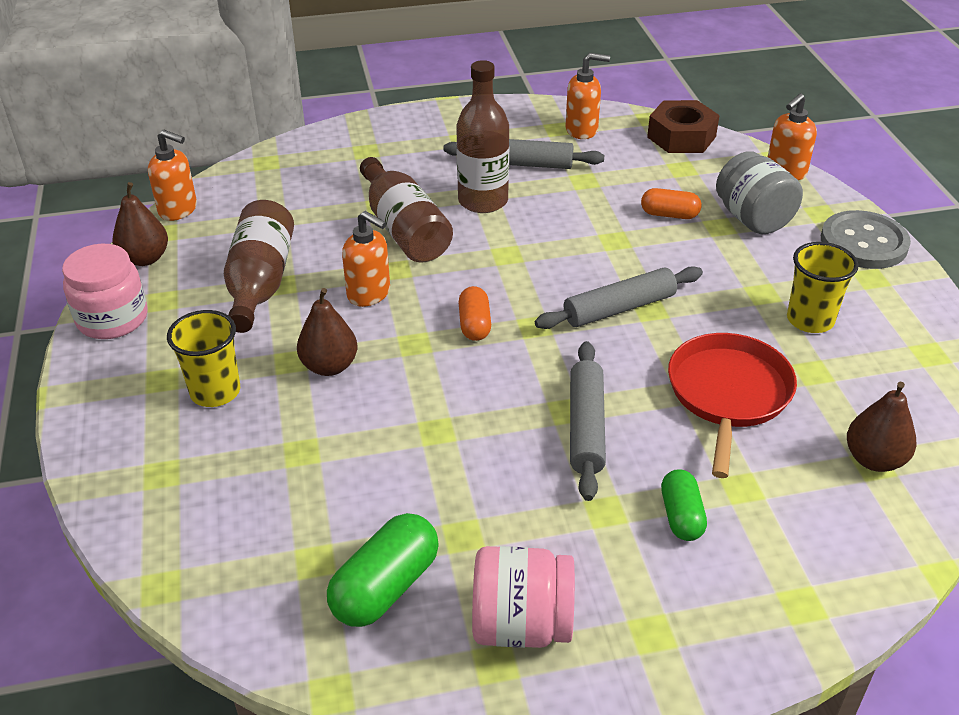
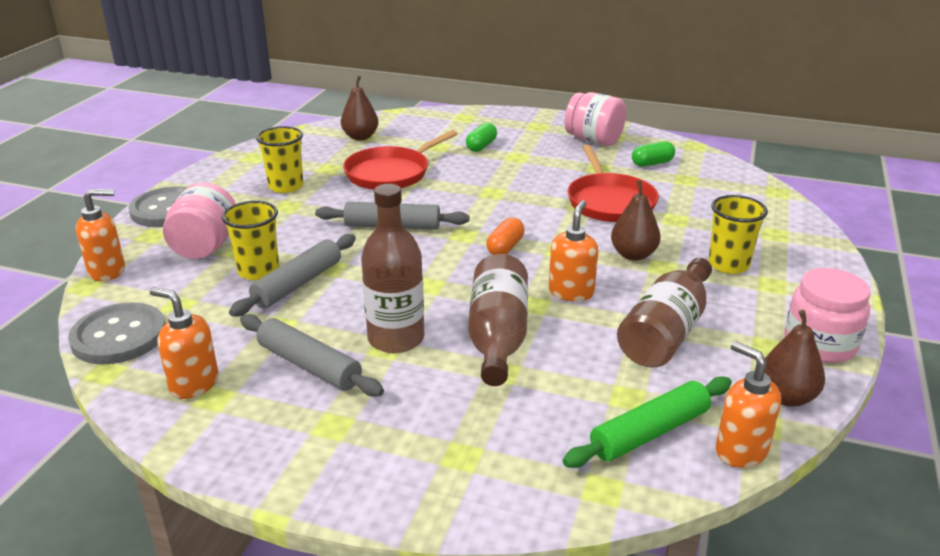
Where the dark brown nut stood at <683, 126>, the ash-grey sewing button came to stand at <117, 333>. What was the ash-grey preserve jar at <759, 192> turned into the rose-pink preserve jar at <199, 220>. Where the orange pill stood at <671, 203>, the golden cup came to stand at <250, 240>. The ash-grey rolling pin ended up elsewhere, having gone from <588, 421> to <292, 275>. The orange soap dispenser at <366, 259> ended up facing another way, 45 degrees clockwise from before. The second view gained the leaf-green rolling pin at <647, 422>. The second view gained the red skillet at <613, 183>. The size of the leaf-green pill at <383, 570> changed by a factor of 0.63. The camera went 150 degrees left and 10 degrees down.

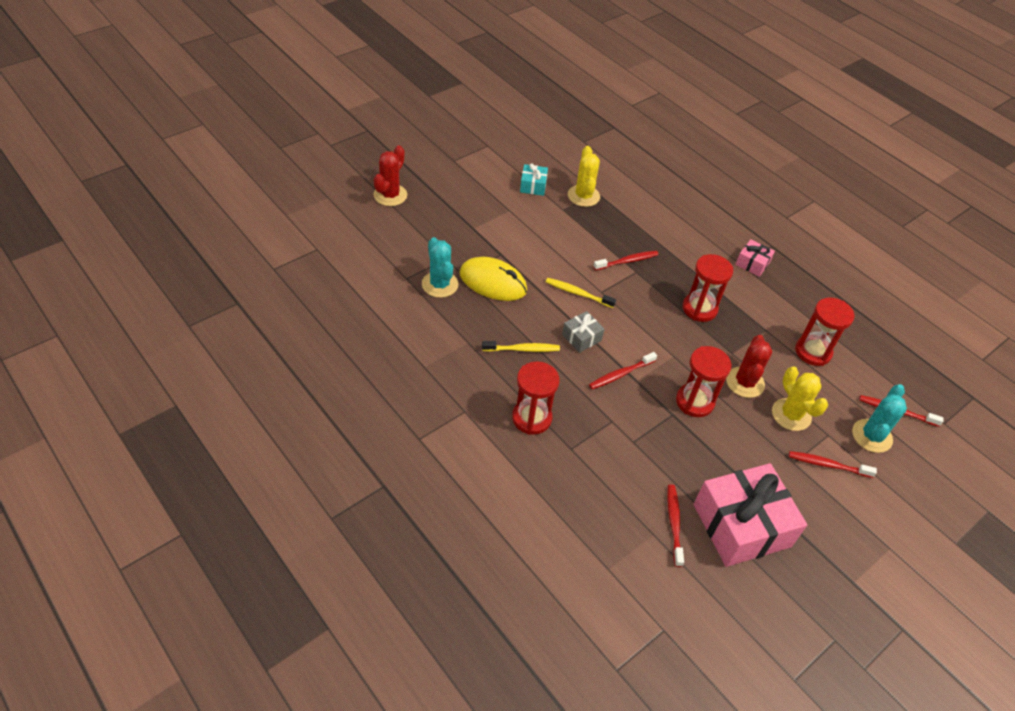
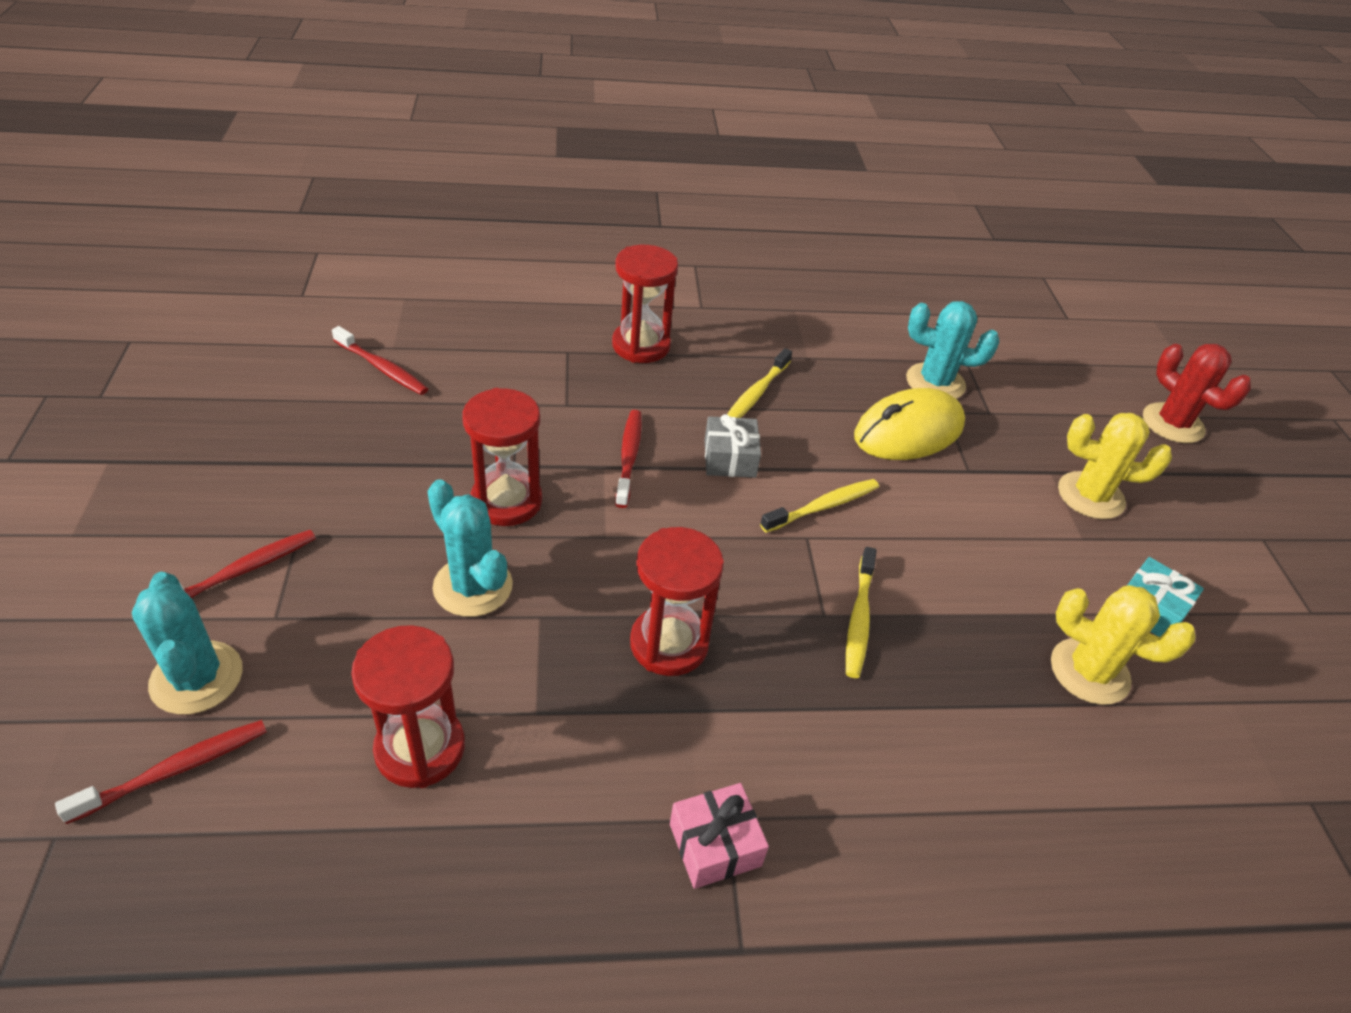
What was the red cactus at <749, 366> turned into the teal cactus at <470, 548>. What was the red dental brush at <626, 260> turned into the golden dental brush at <861, 612>. The golden cactus ended up elsewhere, having gone from <800, 398> to <1115, 466>. The second view lost the rose-pink present at <750, 515>. The camera went 125 degrees right and 5 degrees down.

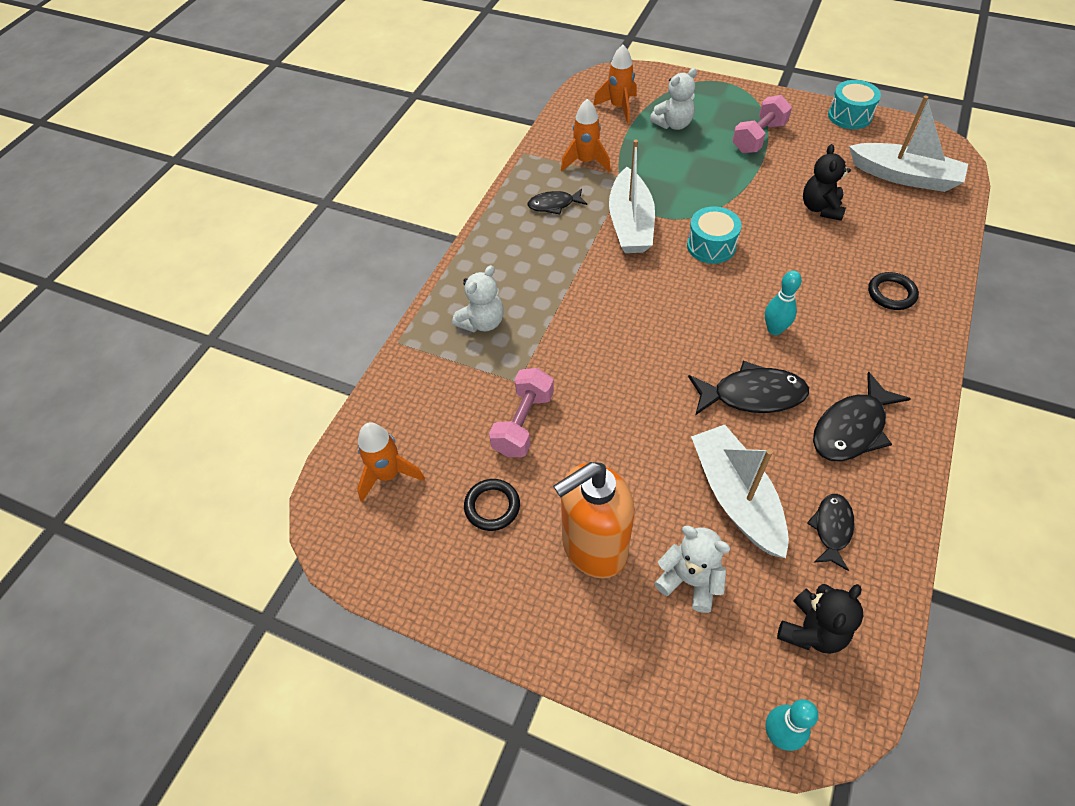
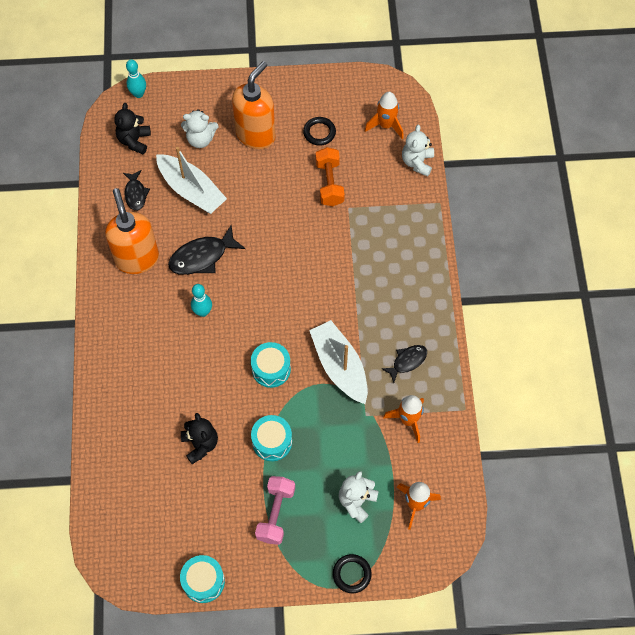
Where the black fish figure stood at <862, 416>, the orange soap dispenser came to stand at <132, 231>. The second view gained the teal snare drum at <271, 438>. What was the rose-pink free weight at <521, 412> turned into the orange free weight at <330, 176>. The black ring ended up elsewhere, having gone from <893, 291> to <352, 573>. The pure white teddy ended up elsewhere, having gone from <478, 298> to <418, 151>. The second view lost the pure white toy boat at <908, 144>. The camera went 150 degrees right and 10 degrees up.

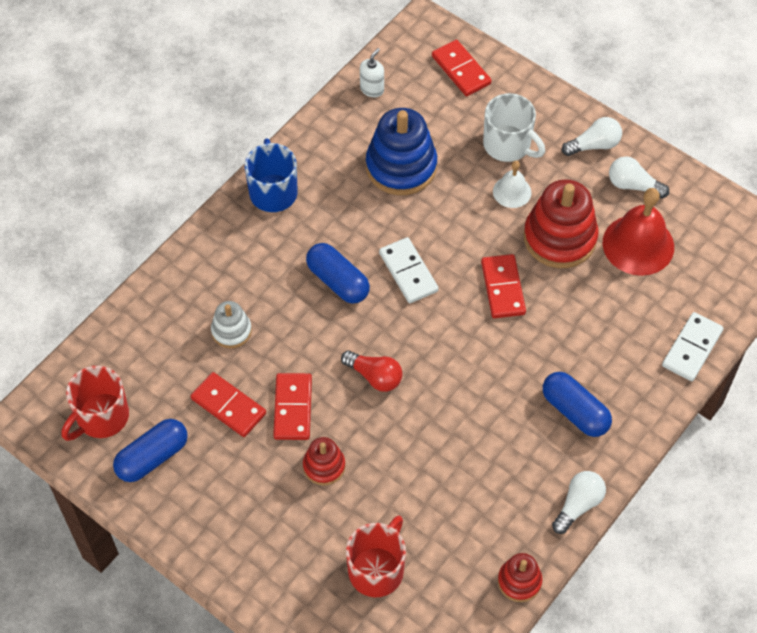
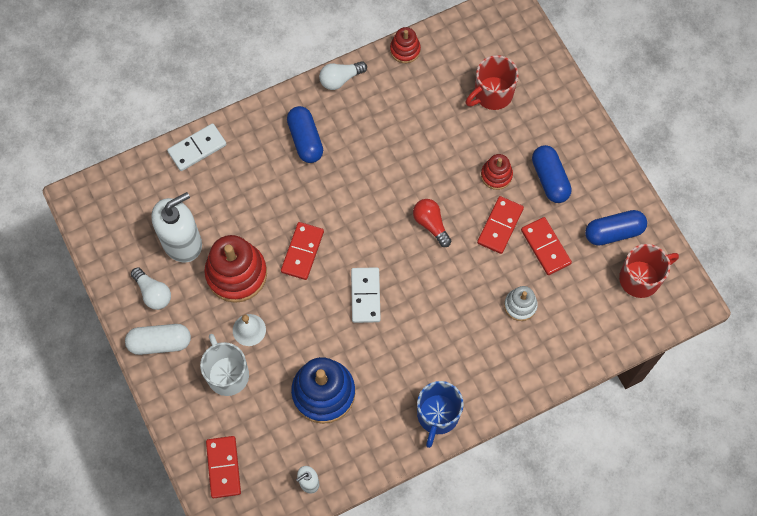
Where the pure white lightbulb stood at <592, 136>, the pure white pill came to stand at <158, 339>. Where the red school bell stood at <638, 232>, the pure white soap dispenser came to stand at <176, 227>. The blue pill ended up elsewhere, having gone from <338, 273> to <552, 174>. The camera went 155 degrees left and 10 degrees up.

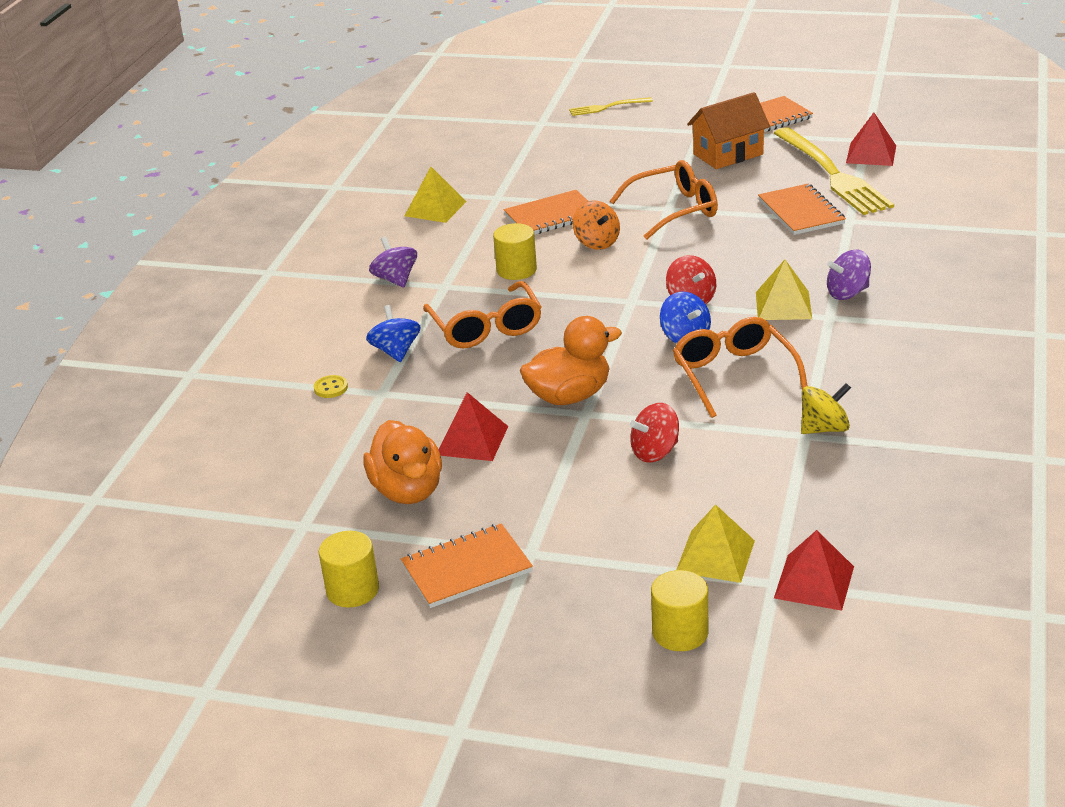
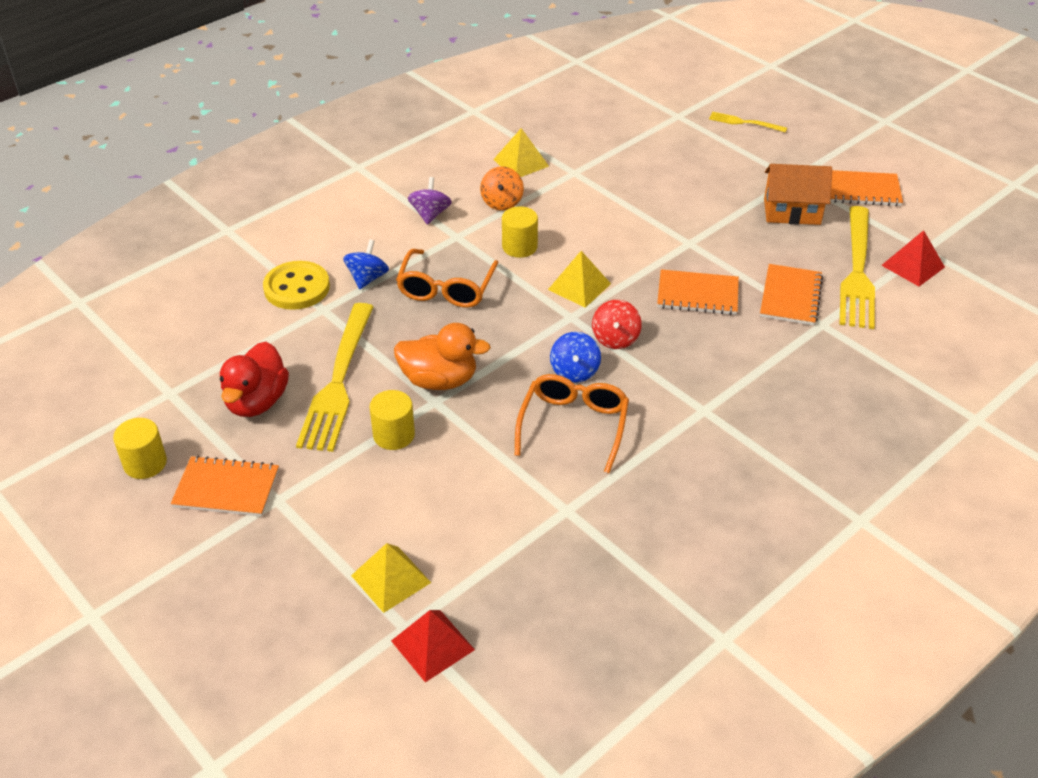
What was the orange toy duck at <402, 462> turned into the red toy duck at <254, 379>. The size of the golden sewing button at <330, 386> changed by a factor of 2.34. Where the red pyramid stood at <473, 426>, the golden fork came to stand at <335, 377>. The golden cylinder shape ended up elsewhere, having gone from <679, 610> to <392, 420>. The orange whirligig ended up elsewhere, having gone from <596, 225> to <502, 188>. The golden pyramid ended up elsewhere, having gone from <784, 290> to <579, 279>. The orange notepad ended up elsewhere, having gone from <546, 212> to <698, 292>. The second view lost the orange spectacles at <664, 199>. The second view lost the red whirligig at <654, 432>. The second view lost the golden whirligig at <826, 408>. The second view lost the royal purple whirligig at <849, 275>. The camera went 30 degrees right and 10 degrees up.

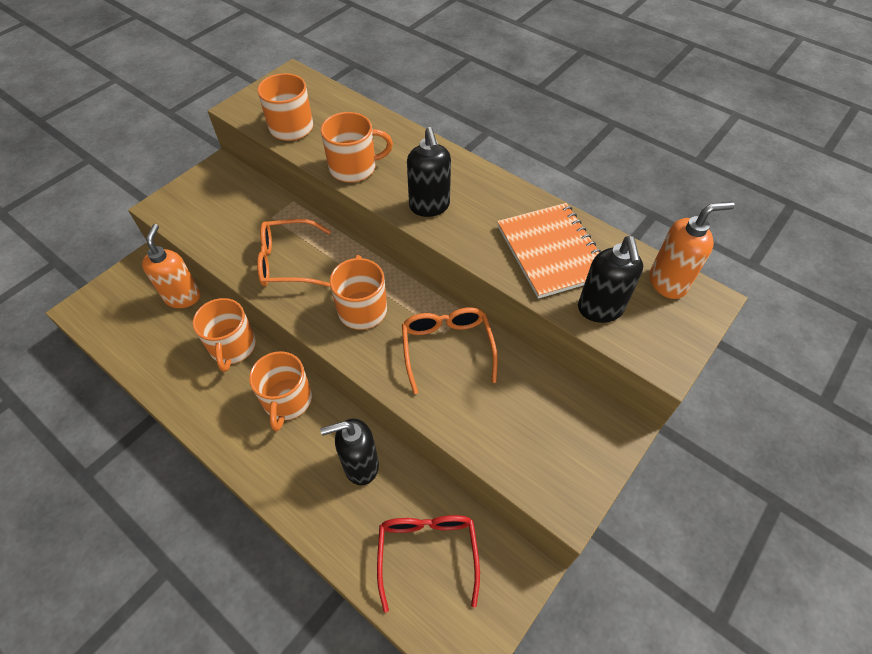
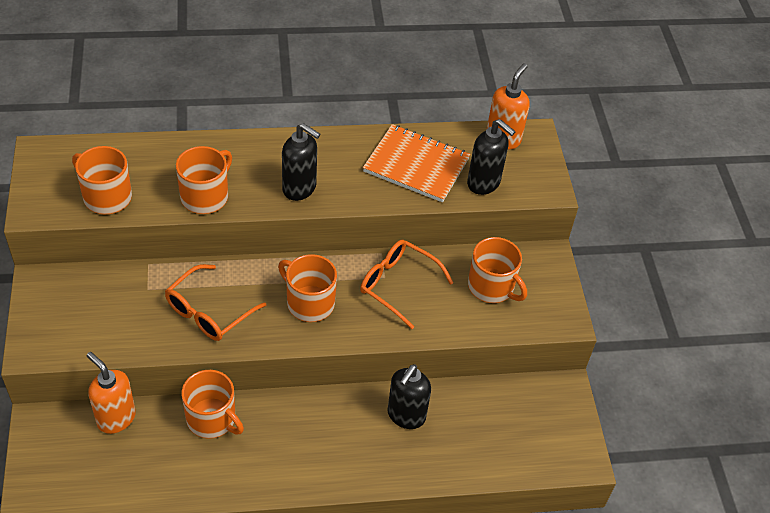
The orange coffee mug ended up elsewhere, having gone from <280, 391> to <497, 270>. The second view lost the red spectacles at <428, 564>. The camera went 50 degrees left and 5 degrees down.

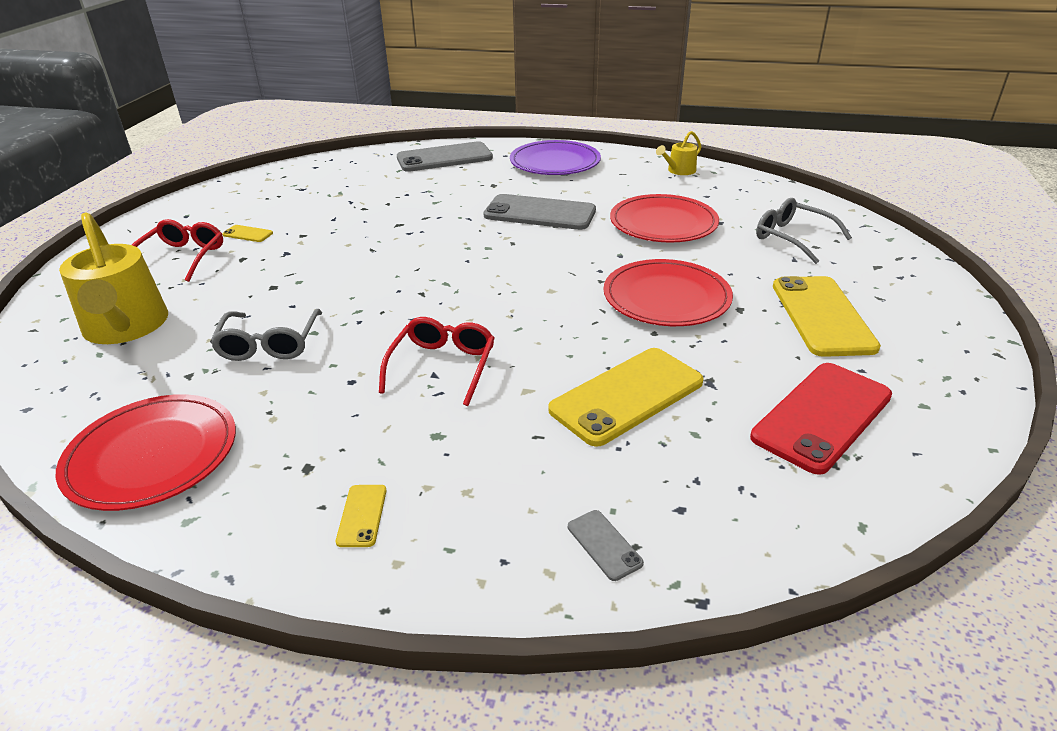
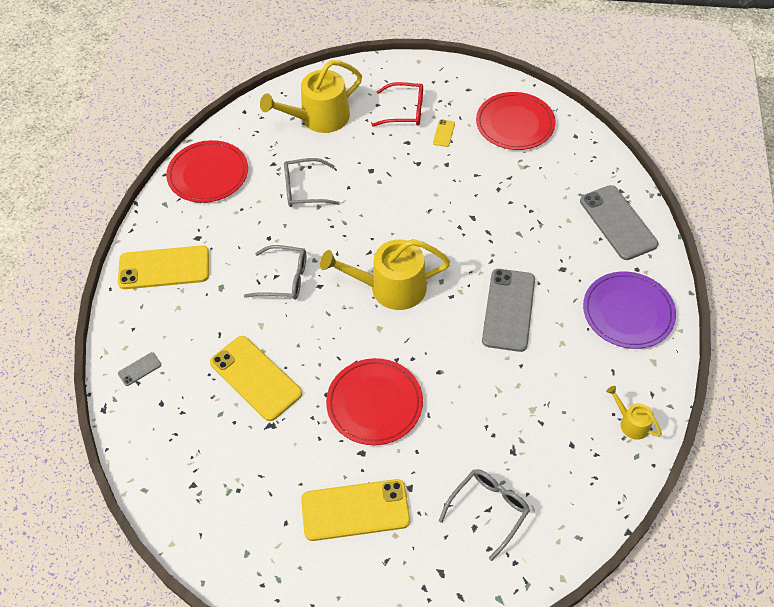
The size of the golden smartphone at <361, 516> changed by a factor of 2.35. What was the red spectacles at <437, 361> turned into the ash-grey spectacles at <275, 272>. The second view gained the golden watering pot at <385, 274>. The red dinner plate ended up elsewhere, having gone from <664, 218> to <516, 121>. The second view lost the red smartphone at <821, 419>. The camera went 85 degrees right and 20 degrees up.

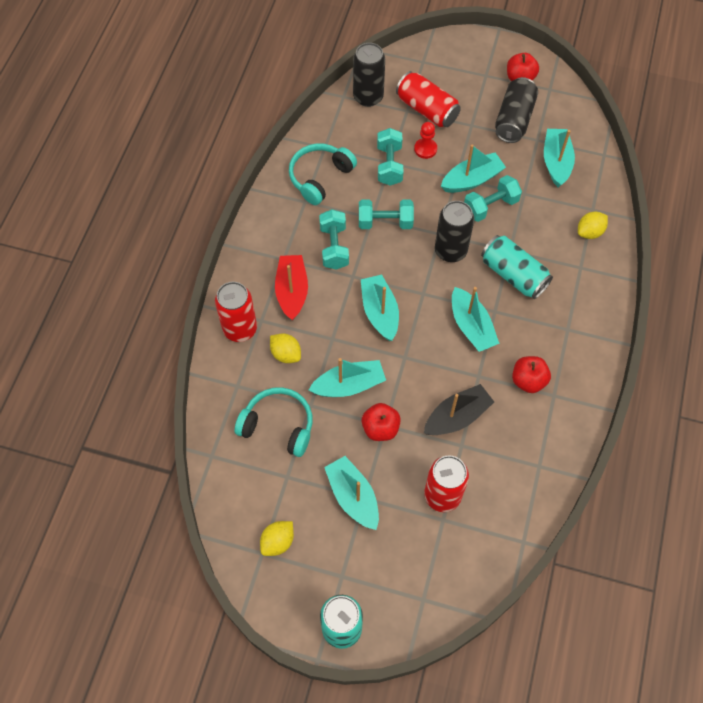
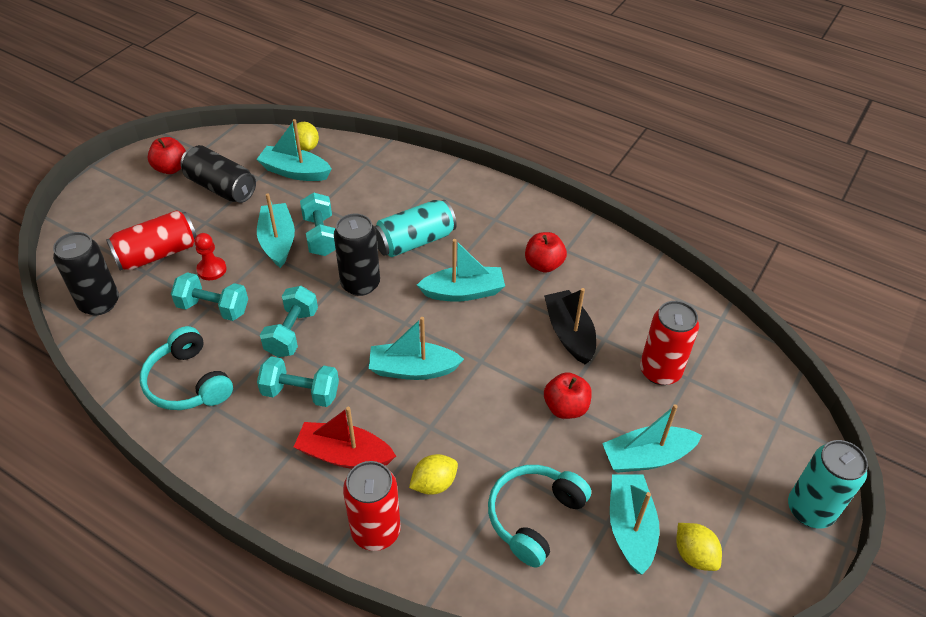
The golden toy lemon ended up elsewhere, having gone from <593, 225> to <306, 136>. The teal toy boat ended up elsewhere, having gone from <347, 377> to <635, 524>. The camera went 75 degrees left and 15 degrees down.

